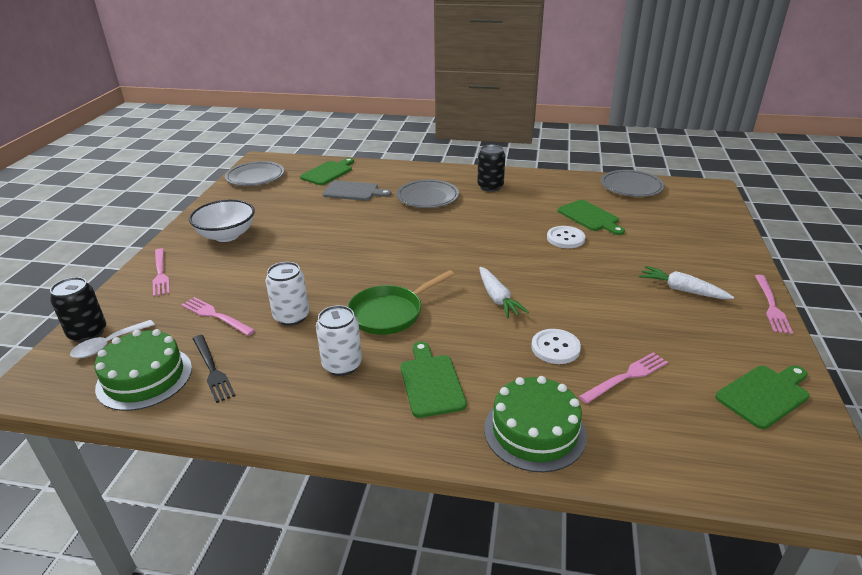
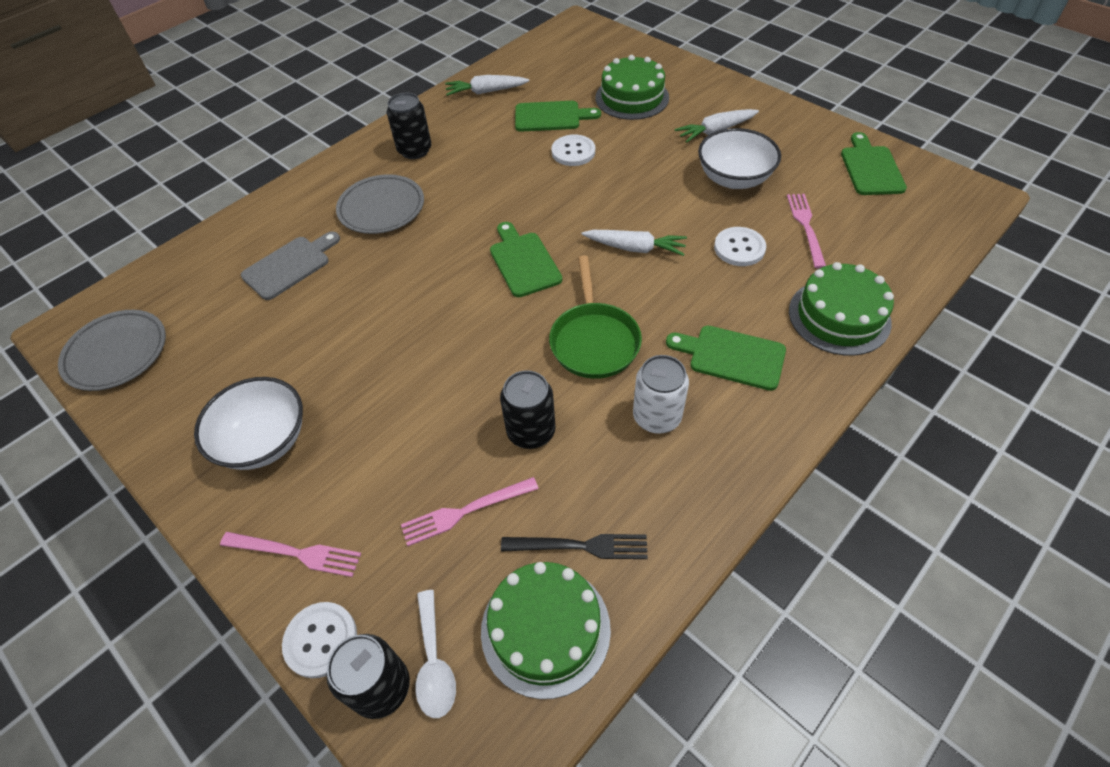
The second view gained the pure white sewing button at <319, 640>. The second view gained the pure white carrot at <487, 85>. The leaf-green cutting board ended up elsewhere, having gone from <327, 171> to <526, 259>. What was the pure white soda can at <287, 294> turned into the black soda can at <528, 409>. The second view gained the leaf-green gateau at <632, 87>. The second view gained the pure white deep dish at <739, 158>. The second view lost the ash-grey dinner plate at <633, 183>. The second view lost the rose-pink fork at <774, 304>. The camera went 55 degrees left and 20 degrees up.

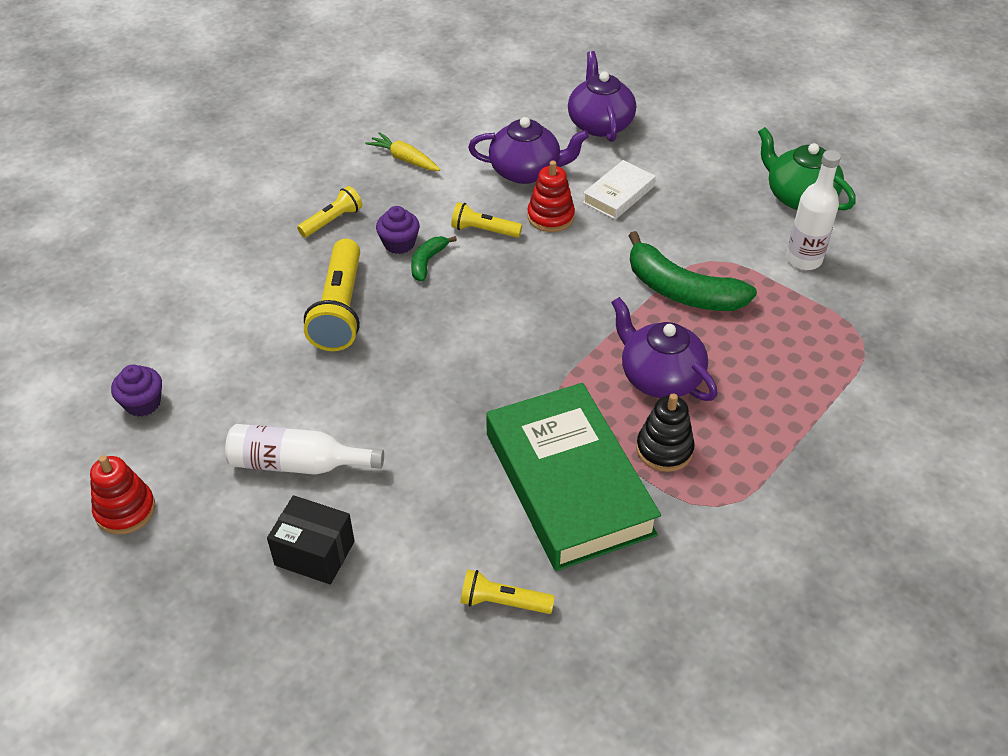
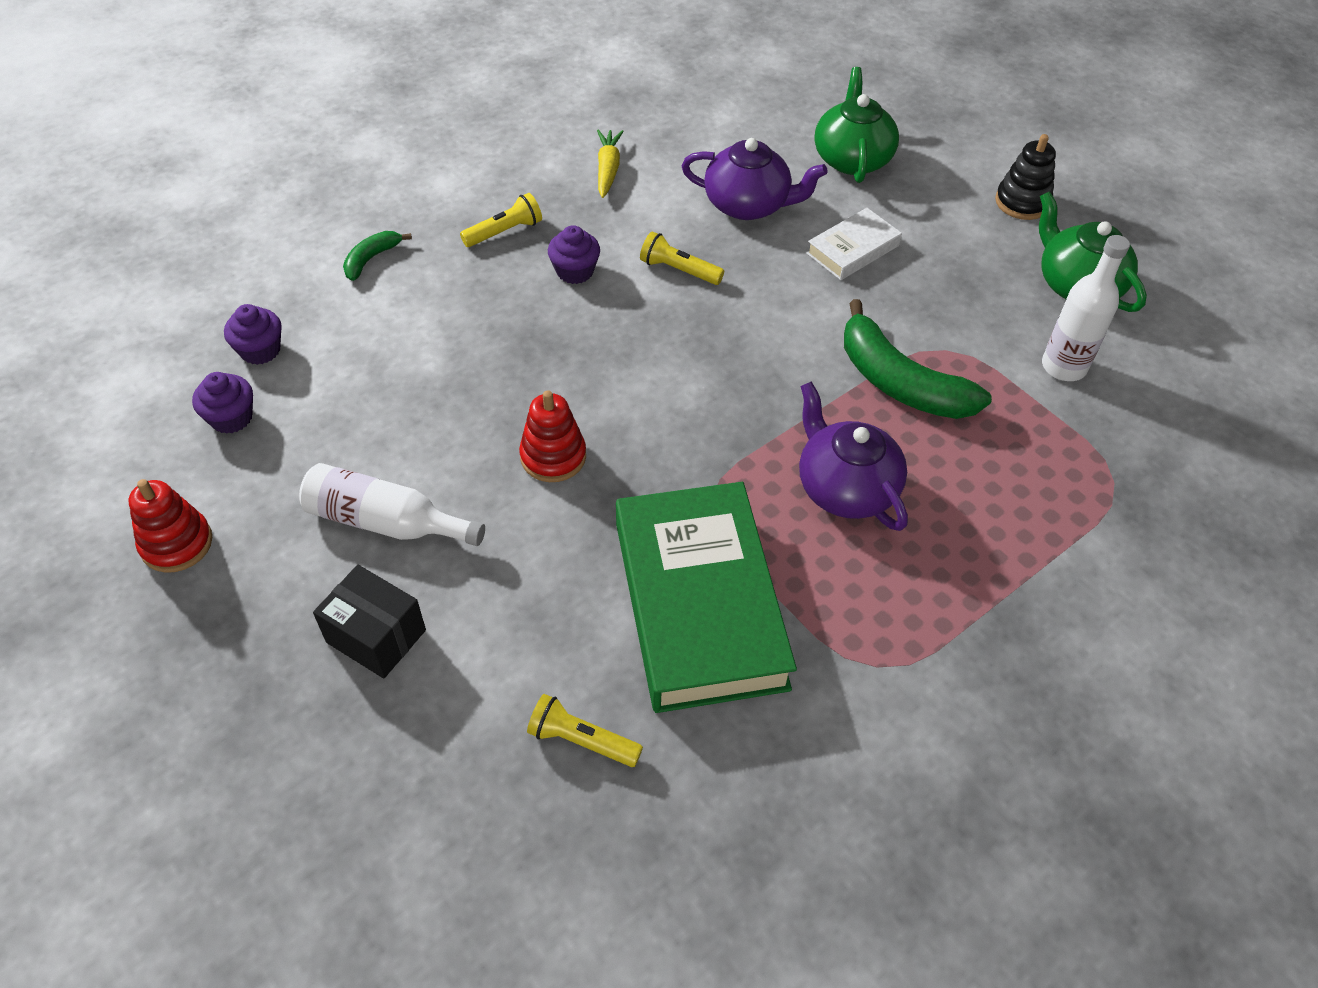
The second view gained the royal purple muffin at <253, 334>. The leaf-green banana fruit ended up elsewhere, having gone from <434, 259> to <377, 256>. The red stacking rings ended up elsewhere, having gone from <551, 196> to <552, 436>. The golden carrot at <402, 151> ended up facing another way, 45 degrees clockwise from before. What was the royal purple china teapot at <602, 96> turned into the leaf-green china teapot at <857, 125>. The black stacking rings ended up elsewhere, having gone from <665, 432> to <1025, 177>. The second view lost the golden pocket torch at <332, 295>. The camera went 10 degrees right and 5 degrees up.

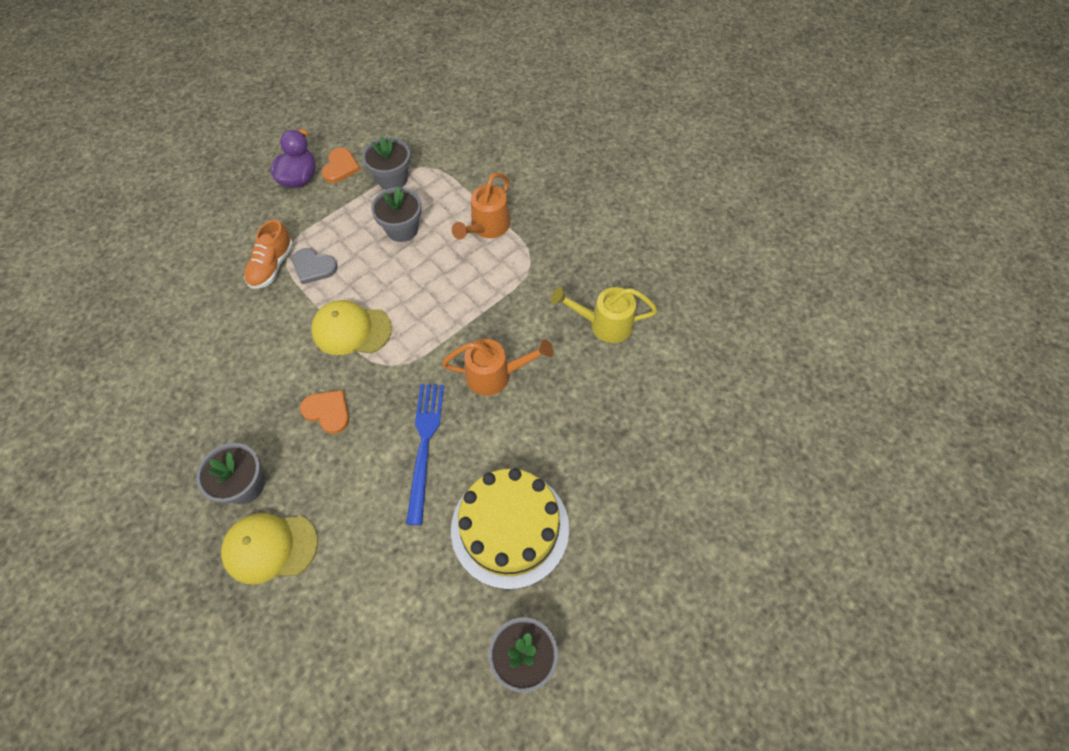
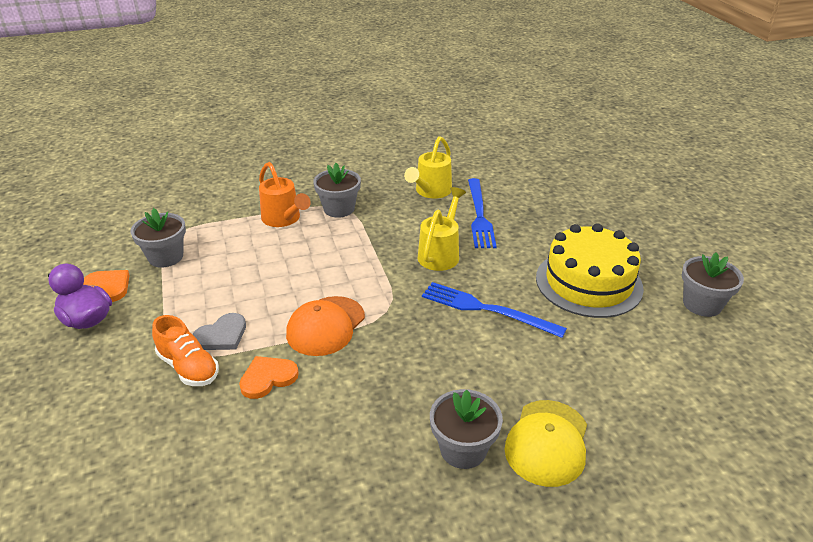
The orange love heart ended up elsewhere, having gone from <324, 412> to <269, 377>. What was the golden baseball cap at <351, 327> turned into the orange baseball cap at <325, 326>. The ash-grey potted plant ended up elsewhere, having gone from <396, 214> to <337, 190>. What was the orange watering pot at <498, 367> turned into the golden watering pot at <442, 229>. The second view gained the blue fork at <482, 213>. The camera went 65 degrees left and 25 degrees down.

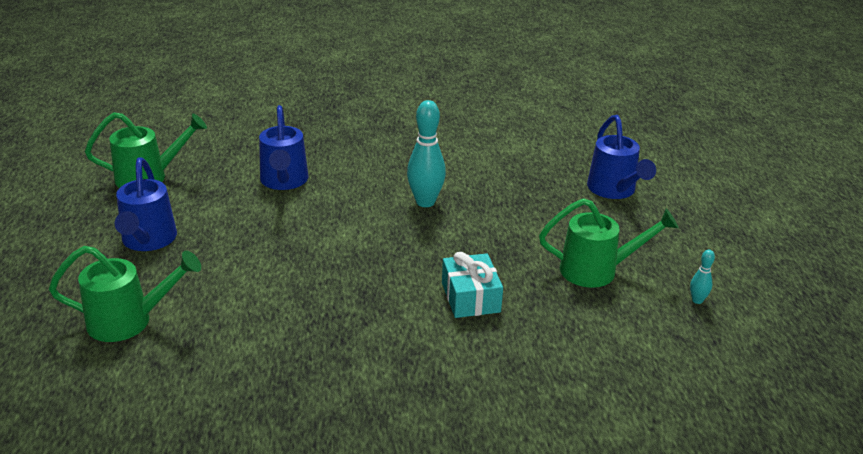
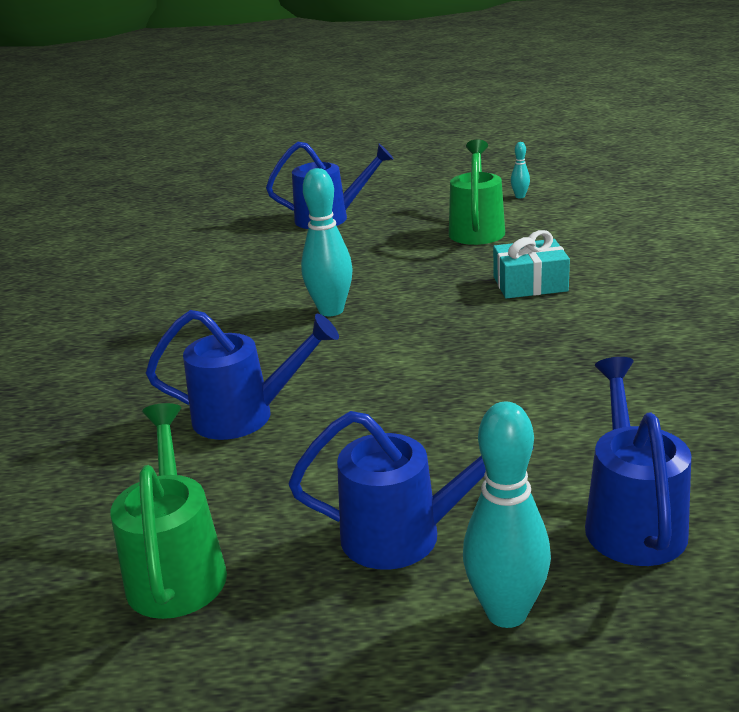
The second view gained the teal tenpin at <507, 515>. What was the leaf-green watering pot at <125, 294> turned into the blue watering pot at <638, 461>. The camera went 80 degrees left and 5 degrees down.

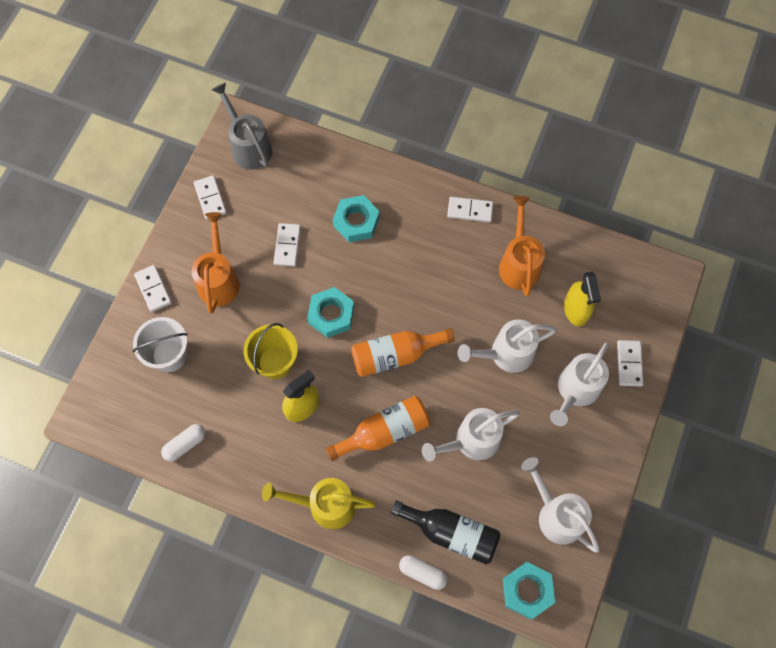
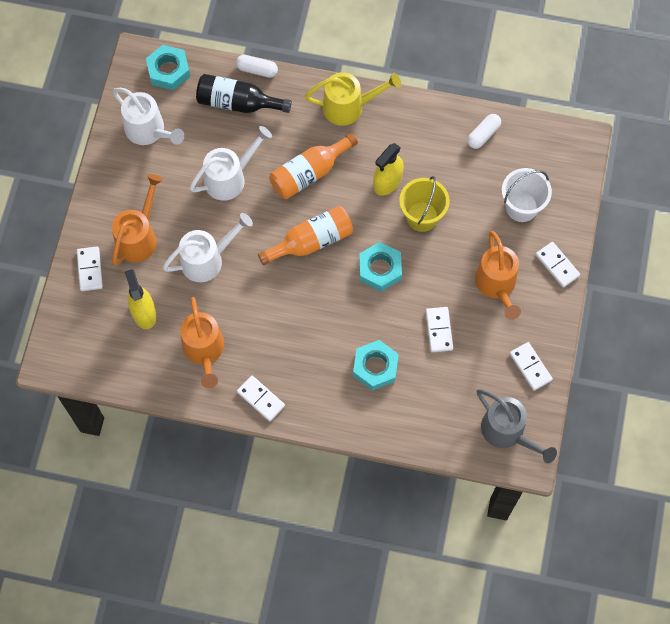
What was the pure white watering pot at <579, 384> turned into the orange watering pot at <137, 220>. The pure white domino tile at <470, 209> ended up facing another way, 45 degrees clockwise from before. The camera went 170 degrees right and 0 degrees up.

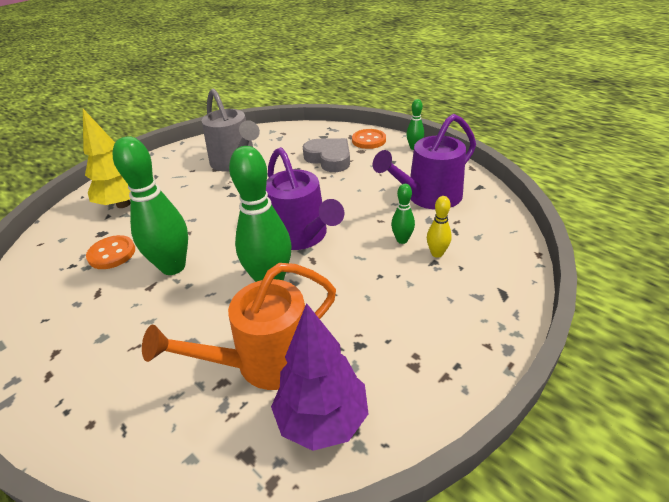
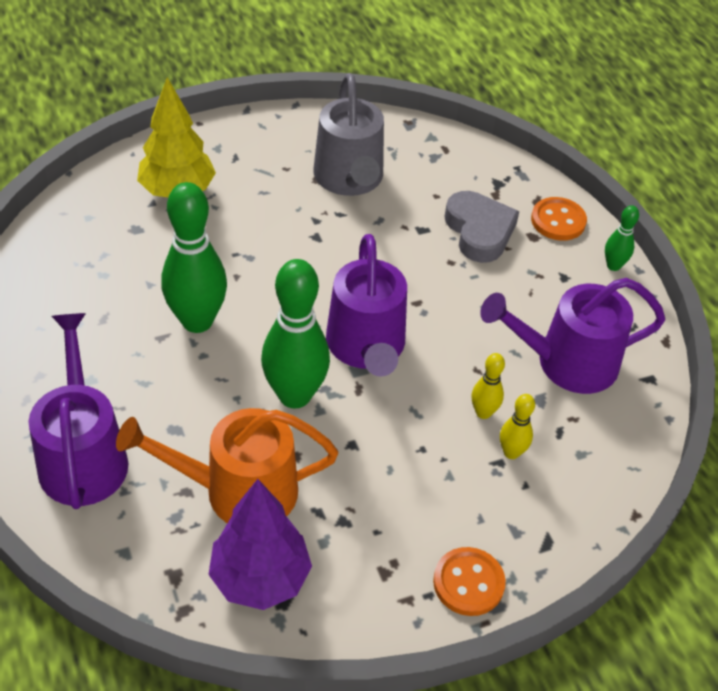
The second view gained the royal purple watering pot at <78, 411>. The orange sewing button ended up elsewhere, having gone from <110, 252> to <469, 581>. What was the leaf-green tenpin at <403, 214> turned into the golden tenpin at <488, 386>. The camera went 20 degrees right and 10 degrees up.

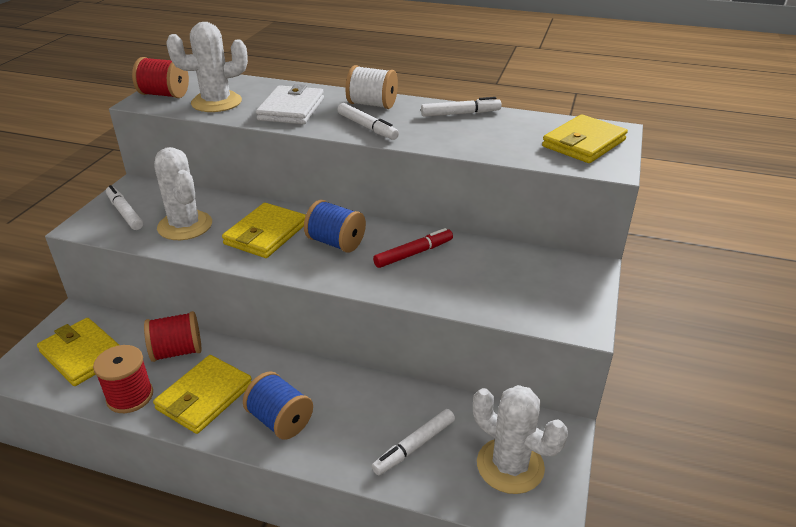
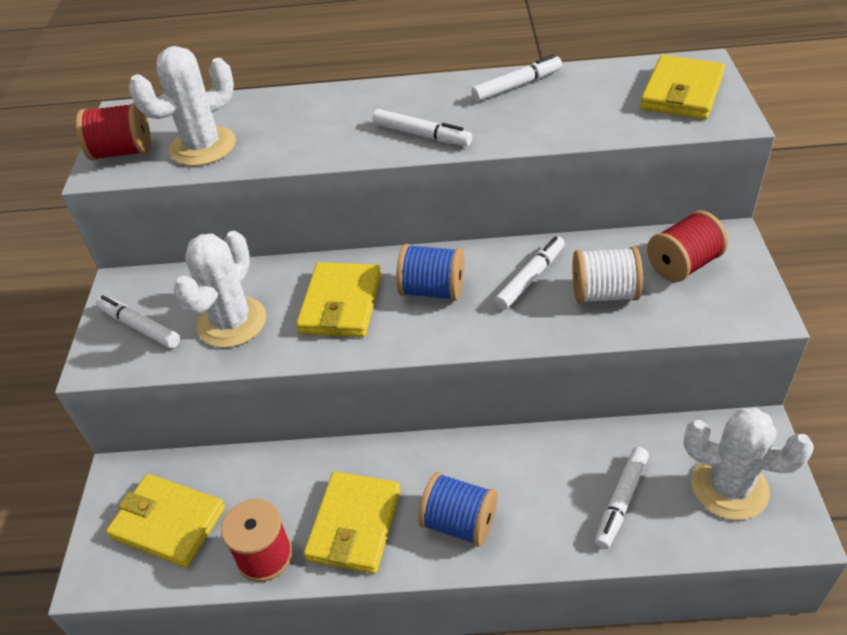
The pure white cactus at <183, 193> ended up facing another way, 75 degrees clockwise from before. What was the red marker pen at <413, 248> turned into the pure white marker pen at <529, 273>. The pure white spool ended up elsewhere, having gone from <371, 87> to <607, 275>. The red spool ended up elsewhere, having gone from <173, 336> to <687, 246>. The second view lost the pure white wallet at <290, 104>. The camera went 15 degrees left and 10 degrees up.

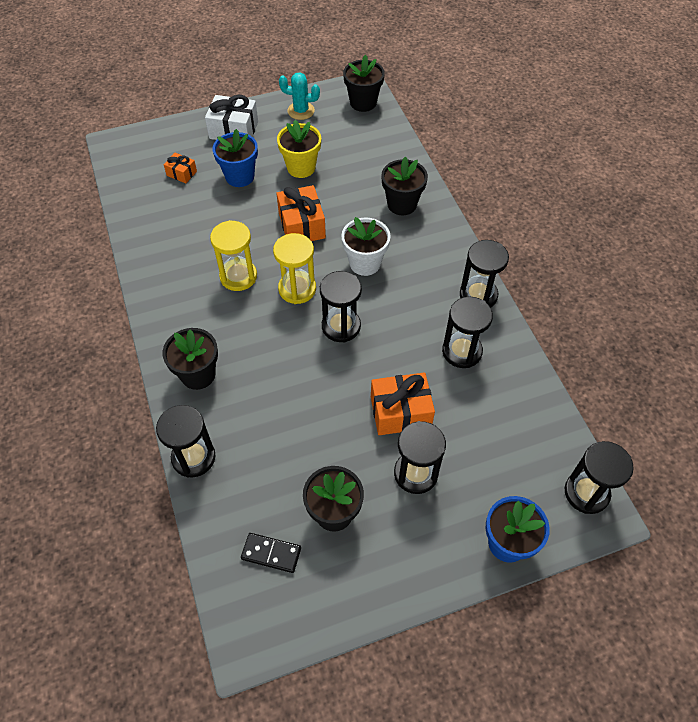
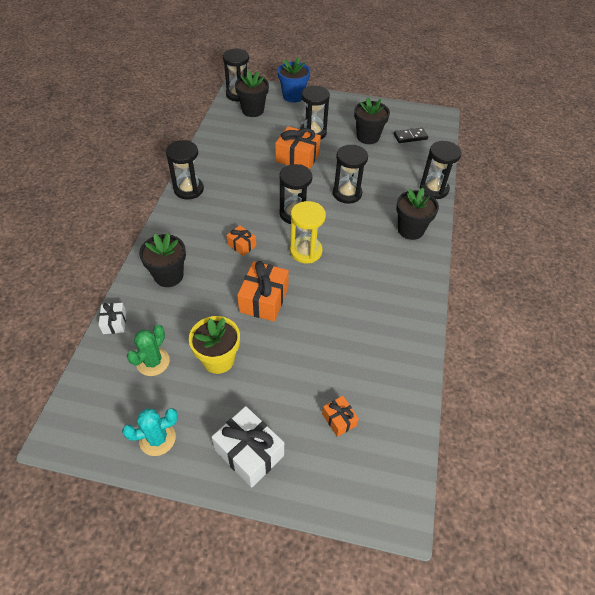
The second view gained the pure white present at <112, 318>. The teal cactus at <299, 96> ended up facing another way, 60 degrees counterclockwise from before. The second view gained the leaf-green cactus at <148, 350>. Where the pure white potted plant stood at <366, 246>, the orange present came to stand at <241, 240>. The black potted plant ended up elsewhere, having gone from <364, 83> to <252, 93>. The black hourglass ended up elsewhere, having gone from <467, 332> to <350, 174>. The black domino tile at <271, 553> ended up facing another way, 60 degrees counterclockwise from before. The second view lost the golden hourglass at <233, 255>. The second view lost the blue potted plant at <235, 158>. The camera went 150 degrees left and 5 degrees down.

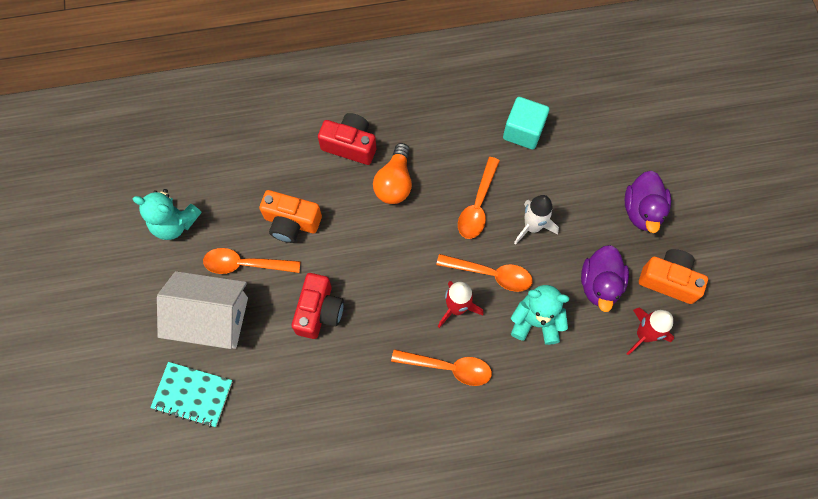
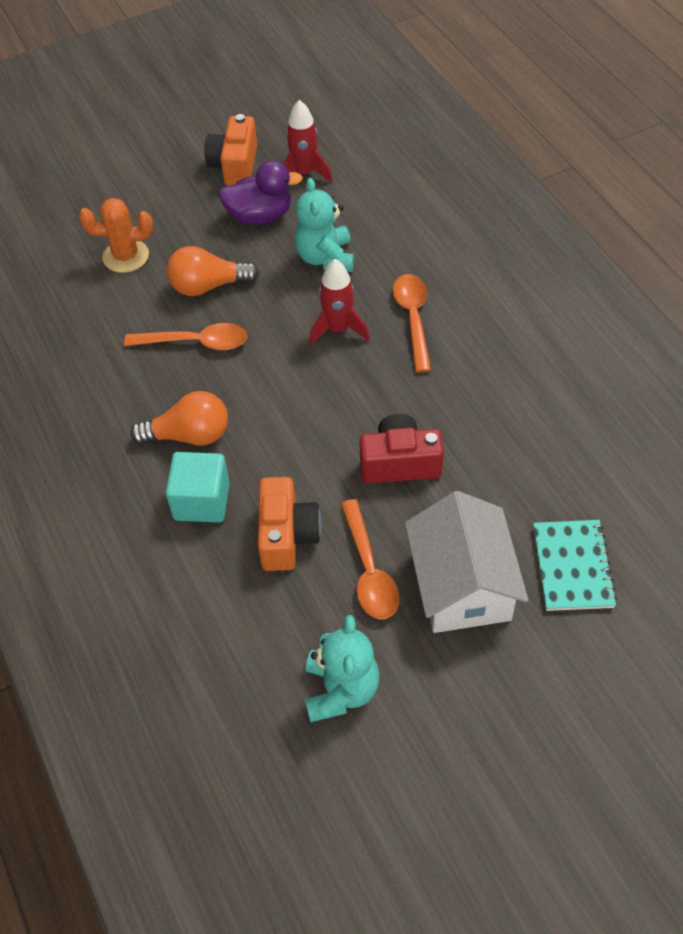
The second view gained the orange cactus at <116, 235>. The teal solid cube ended up elsewhere, having gone from <526, 123> to <198, 487>. Where the pure white rocket stood at <536, 220>, the orange lightbulb came to stand at <213, 271>. The second view lost the red compact camera at <347, 139>. The second view lost the orange tablespoon at <484, 273>. The second view lost the royal purple toy duck at <648, 202>. The camera went 105 degrees left and 15 degrees down.

